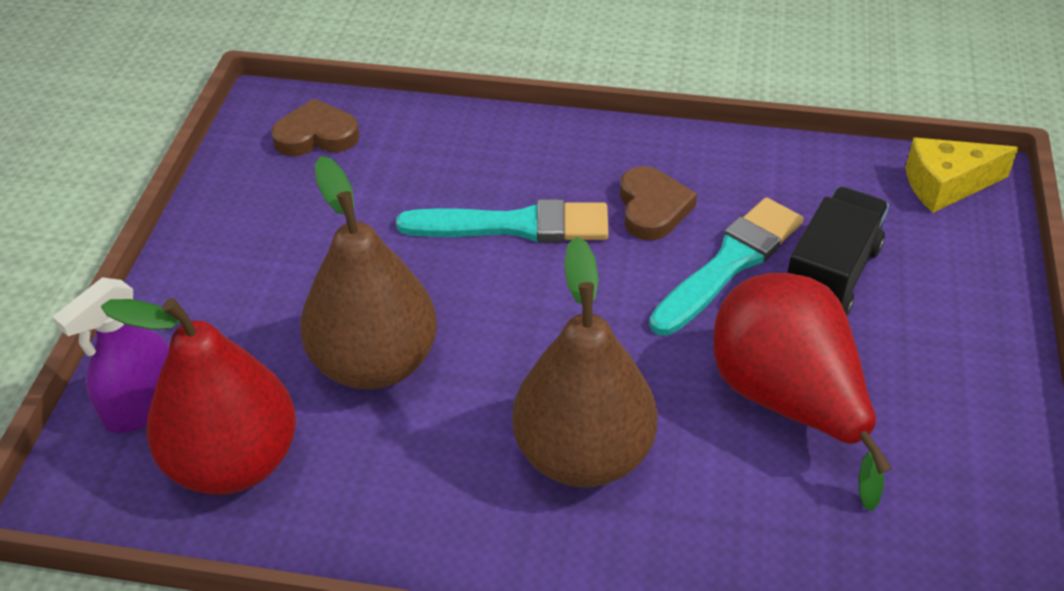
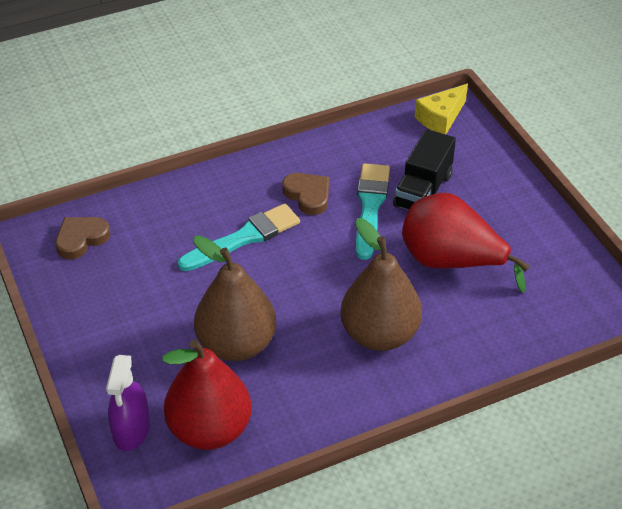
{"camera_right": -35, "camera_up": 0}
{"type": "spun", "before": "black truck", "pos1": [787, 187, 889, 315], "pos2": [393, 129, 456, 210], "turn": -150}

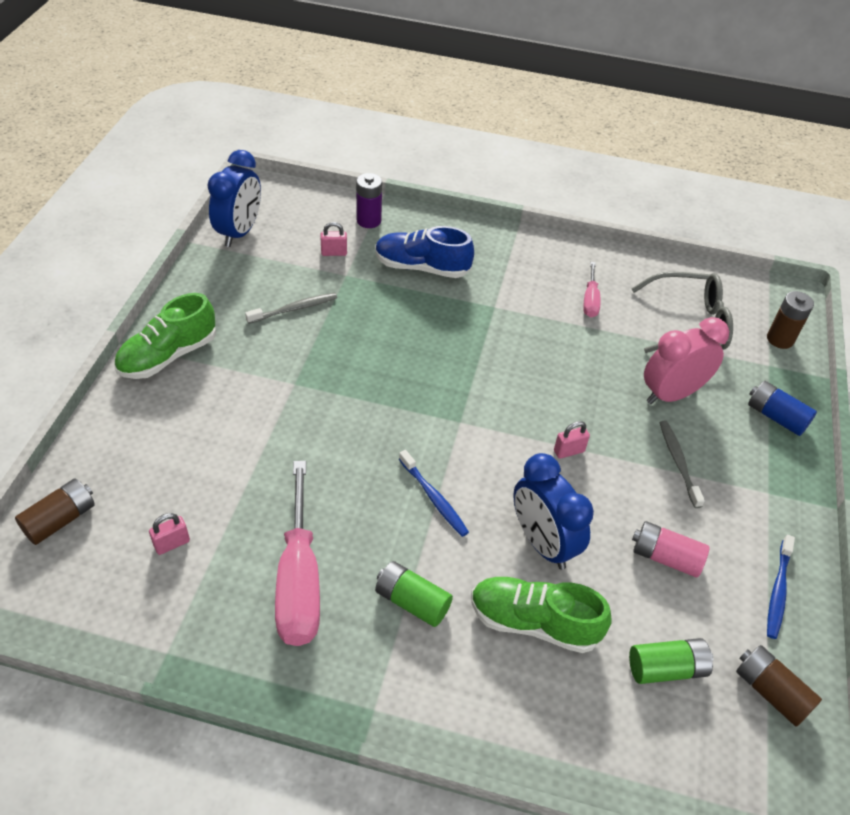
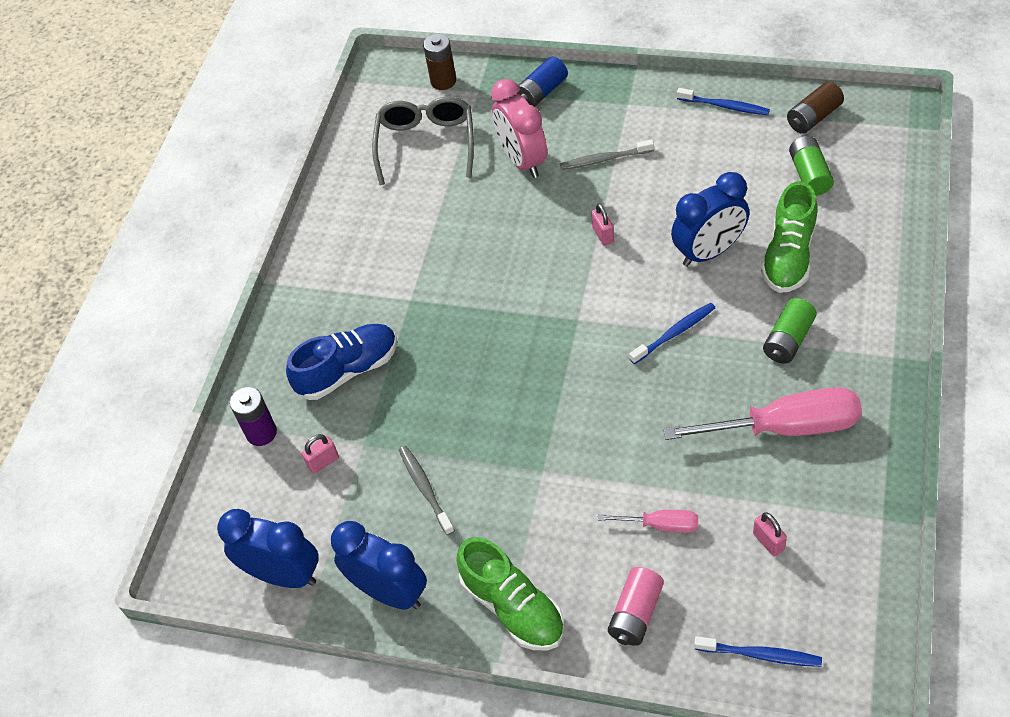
{"camera_right": -80, "camera_up": 5}
{"type": "appeared", "after": "blue clock", "pos2": [331, 521, 427, 610]}
{"type": "relocated", "before": "pink screwdriver", "pos1": [583, 262, 601, 317], "pos2": [597, 510, 698, 533]}
{"type": "relocated", "before": "pink battery", "pos1": [632, 521, 710, 577], "pos2": [608, 567, 664, 646]}
{"type": "exchanged", "before": "brown battery", "after": "blue toothbrush", "pos1": [15, 478, 95, 545], "pos2": [694, 636, 822, 667]}
{"type": "spun", "before": "pink padlock", "pos1": [321, 222, 347, 256], "pos2": [302, 434, 339, 474], "turn": 60}
{"type": "spun", "before": "blue shoe", "pos1": [375, 226, 474, 278], "pos2": [286, 324, 397, 400], "turn": -135}

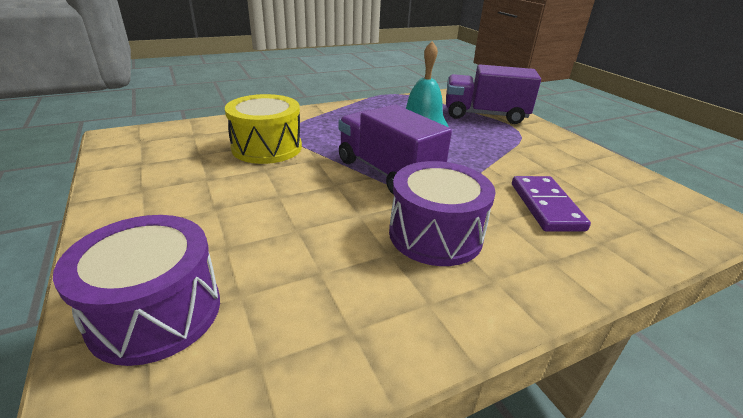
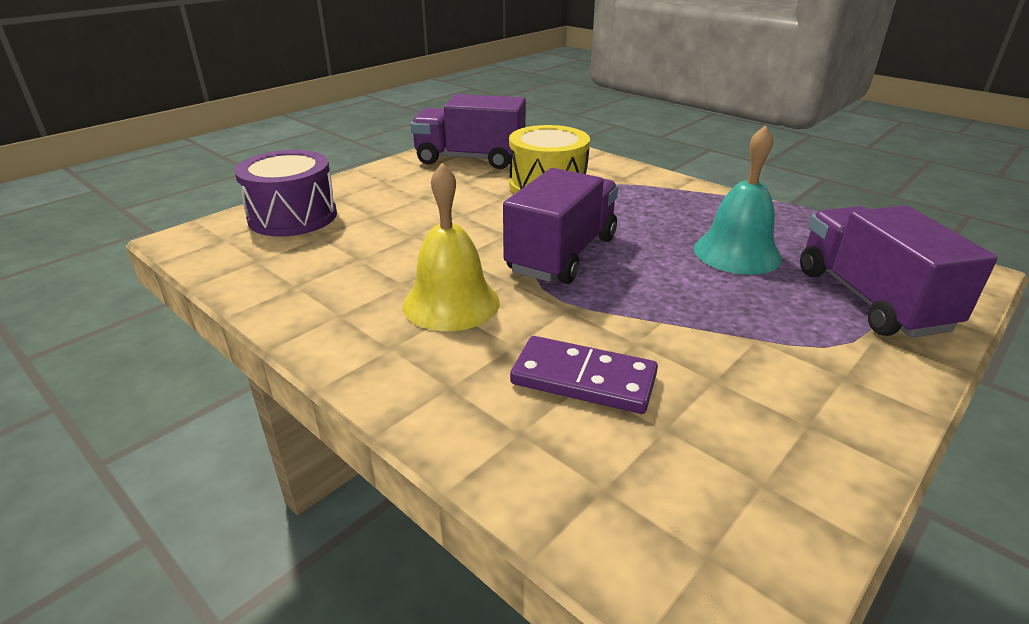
{"camera_right": 70, "camera_up": 0}
{"type": "appeared", "after": "purple truck", "pos2": [411, 94, 526, 169]}
{"type": "exchanged", "before": "purple drum", "after": "yellow bell", "pos1": [389, 161, 496, 266], "pos2": [403, 163, 500, 331]}
{"type": "spun", "before": "purple domino", "pos1": [512, 176, 591, 232], "pos2": [510, 336, 658, 414], "turn": 45}

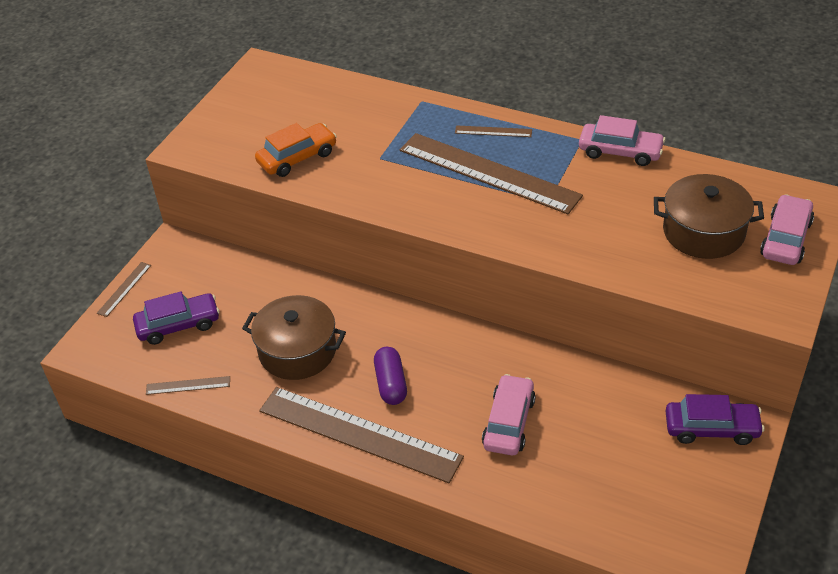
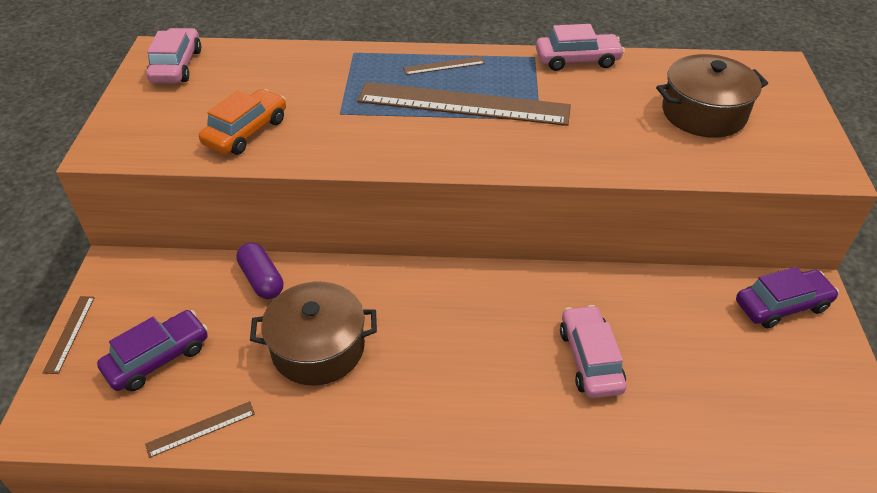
{"camera_right": -25, "camera_up": 0}
{"type": "missing", "before": "brown ruler", "pos1": [259, 387, 464, 483]}
{"type": "relocated", "before": "purple capsule", "pos1": [374, 347, 407, 405], "pos2": [236, 242, 283, 299]}
{"type": "relocated", "before": "pink car", "pos1": [760, 194, 814, 265], "pos2": [146, 28, 201, 83]}

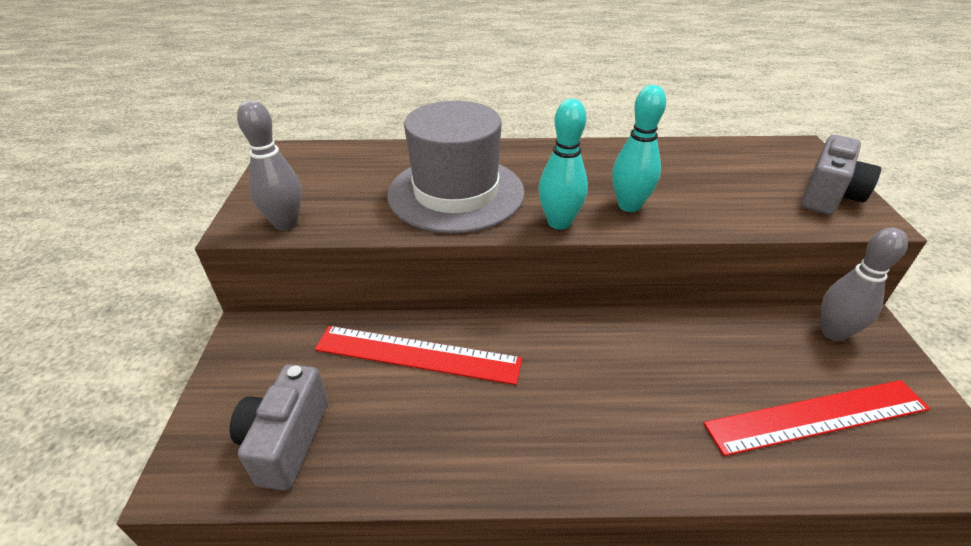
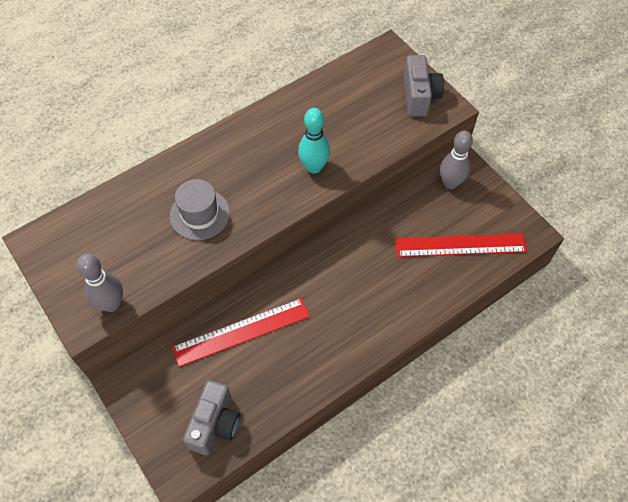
{"camera_right": -35, "camera_up": 20}
{"type": "missing", "before": "turquoise bowling pin", "pos1": [538, 99, 588, 230]}
{"type": "spun", "before": "grey camera", "pos1": [230, 364, 328, 491], "pos2": [183, 380, 240, 455], "turn": -135}
{"type": "spun", "before": "red ruler", "pos1": [703, 380, 930, 456], "pos2": [395, 234, 527, 257], "turn": 45}
{"type": "size", "before": "grey hat", "pos1": [387, 101, 525, 233], "pos2": [170, 179, 230, 240], "scale": 0.59}

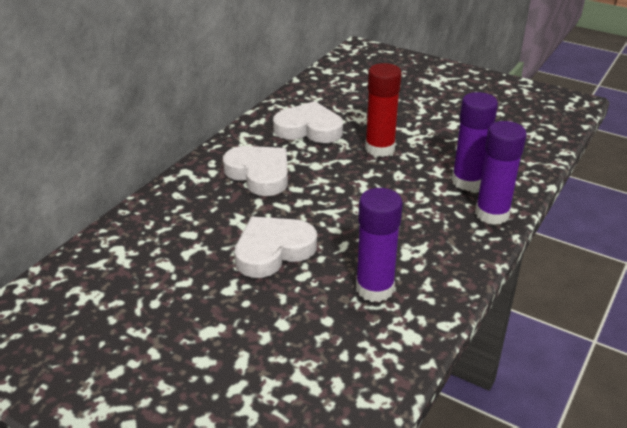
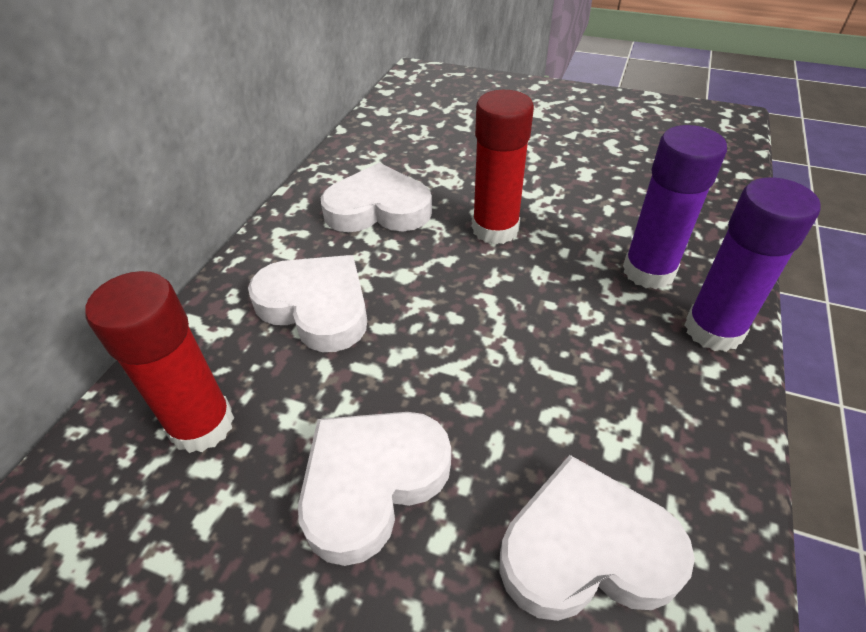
{"camera_right": -10, "camera_up": 10}
{"type": "appeared", "after": "red glue stick", "pos2": [85, 271, 234, 453]}
{"type": "exchanged", "before": "purple glue stick", "after": "white heart", "pos1": [356, 188, 403, 302], "pos2": [499, 455, 695, 621]}

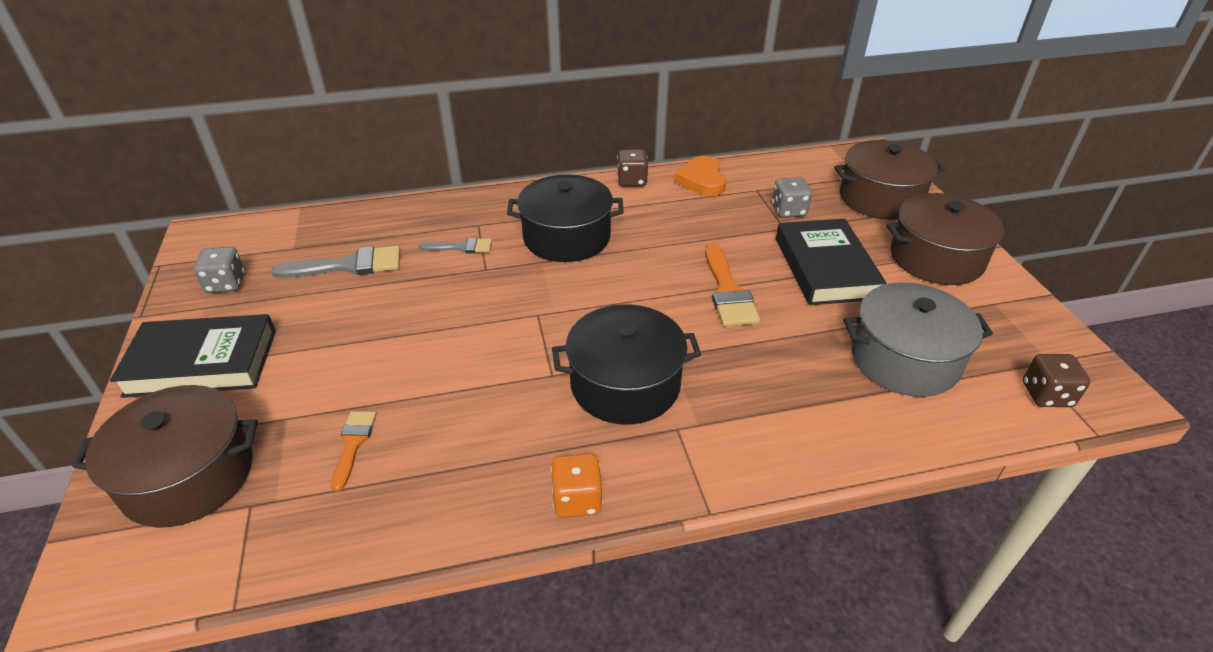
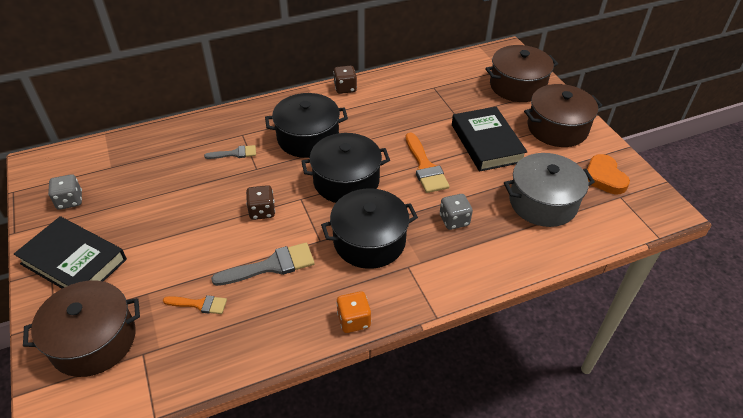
{"camera_right": -10, "camera_up": 5}
{"type": "appeared", "after": "black pot", "pos2": [301, 133, 390, 203]}
{"type": "relocated", "before": "grey brush", "pos1": [271, 246, 400, 278], "pos2": [211, 243, 315, 286]}
{"type": "relocated", "before": "orange heart", "pos1": [674, 156, 726, 197], "pos2": [587, 154, 630, 194]}
{"type": "relocated", "before": "grey dice", "pos1": [772, 177, 812, 218], "pos2": [440, 194, 473, 230]}
{"type": "relocated", "before": "brown dice", "pos1": [1023, 354, 1091, 407], "pos2": [246, 185, 275, 220]}
{"type": "spun", "before": "black book", "pos1": [110, 314, 276, 398], "pos2": [14, 216, 127, 288], "turn": 45}
{"type": "spun", "before": "orange brush", "pos1": [331, 411, 376, 491], "pos2": [163, 295, 227, 314], "turn": 105}

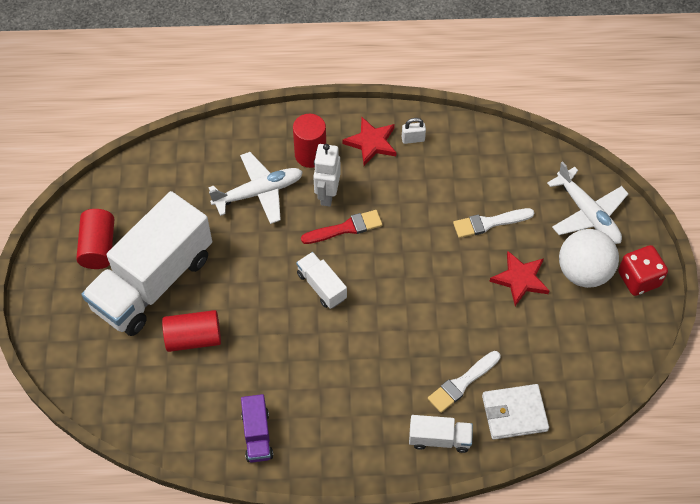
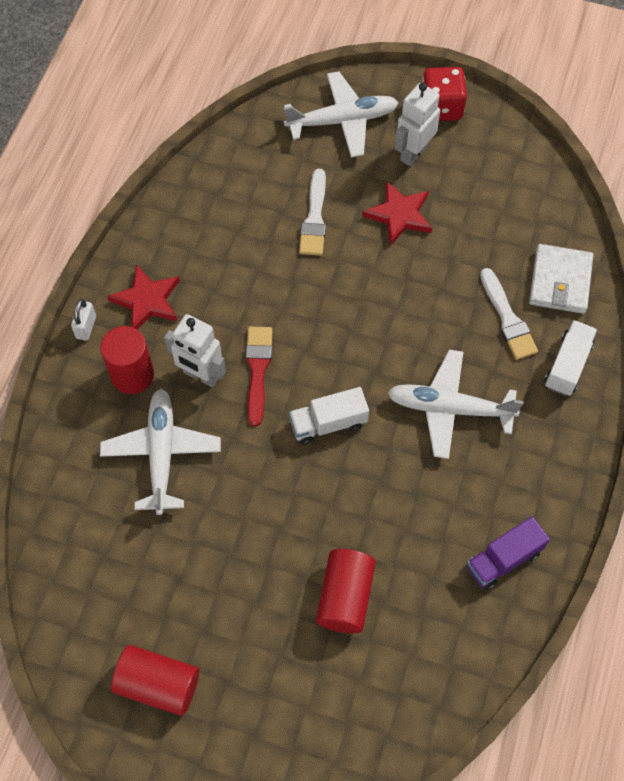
{"camera_right": -70, "camera_up": 5}
{"type": "missing", "before": "white truck", "pos1": [82, 191, 212, 336]}
{"type": "appeared", "after": "white plane", "pos2": [387, 350, 523, 459]}
{"type": "relocated", "before": "white padlock", "pos1": [402, 118, 426, 144], "pos2": [71, 299, 96, 341]}
{"type": "exchanged", "before": "white ball", "after": "white robot", "pos1": [559, 229, 619, 288], "pos2": [395, 82, 440, 166]}
{"type": "spun", "before": "purple truck", "pos1": [241, 394, 273, 463], "pos2": [466, 516, 550, 590], "turn": 135}

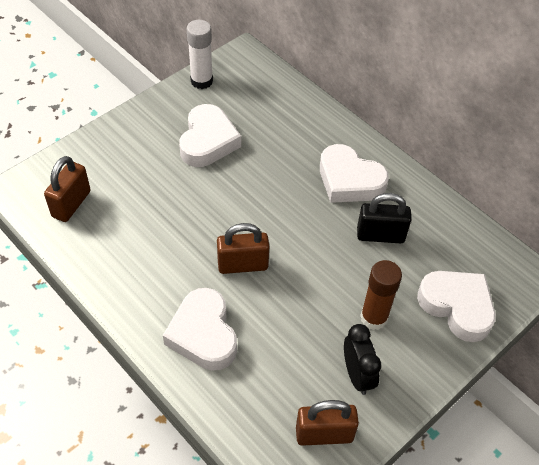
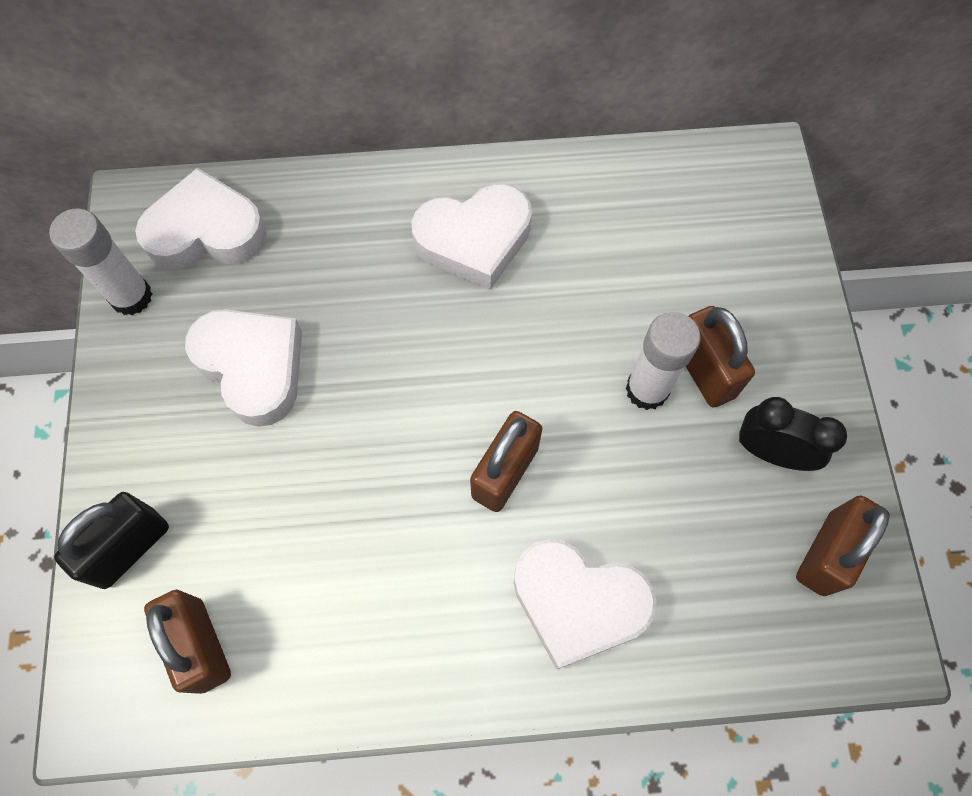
{"camera_right": -50, "camera_up": 15}
{"type": "appeared", "after": "white glue stick", "pos2": [626, 312, 700, 410]}
{"type": "relocated", "before": "black padlock", "pos1": [357, 193, 411, 243], "pos2": [54, 492, 169, 589]}
{"type": "relocated", "before": "white heart", "pos1": [417, 271, 496, 342], "pos2": [135, 168, 267, 271]}
{"type": "exchanged", "before": "brown glue stick", "after": "brown padlock", "pos1": [360, 260, 402, 330], "pos2": [686, 306, 755, 408]}

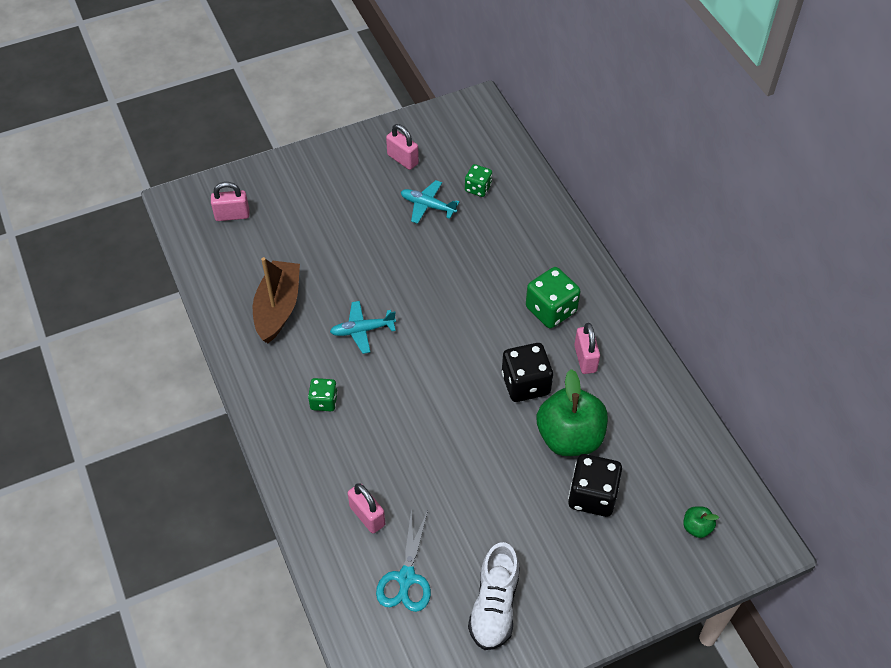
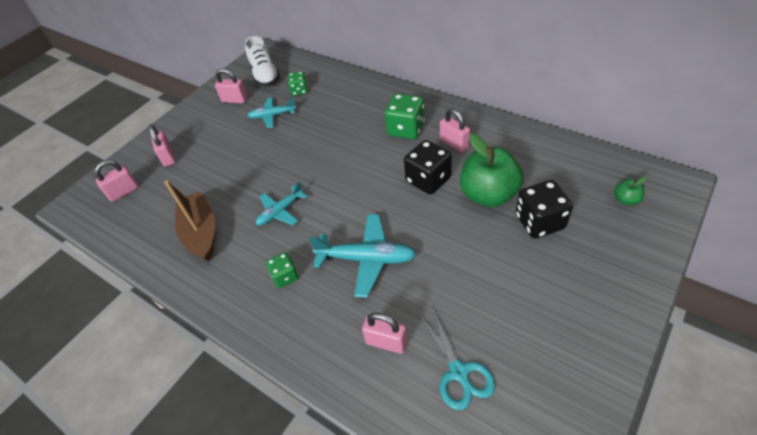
{"camera_right": -25, "camera_up": -5}
{"type": "appeared", "after": "pink padlock", "pos2": [148, 124, 176, 167]}
{"type": "appeared", "after": "turquoise plane", "pos2": [309, 214, 416, 298]}
{"type": "relocated", "before": "white shoe", "pos1": [468, 542, 520, 650], "pos2": [245, 36, 280, 87]}

